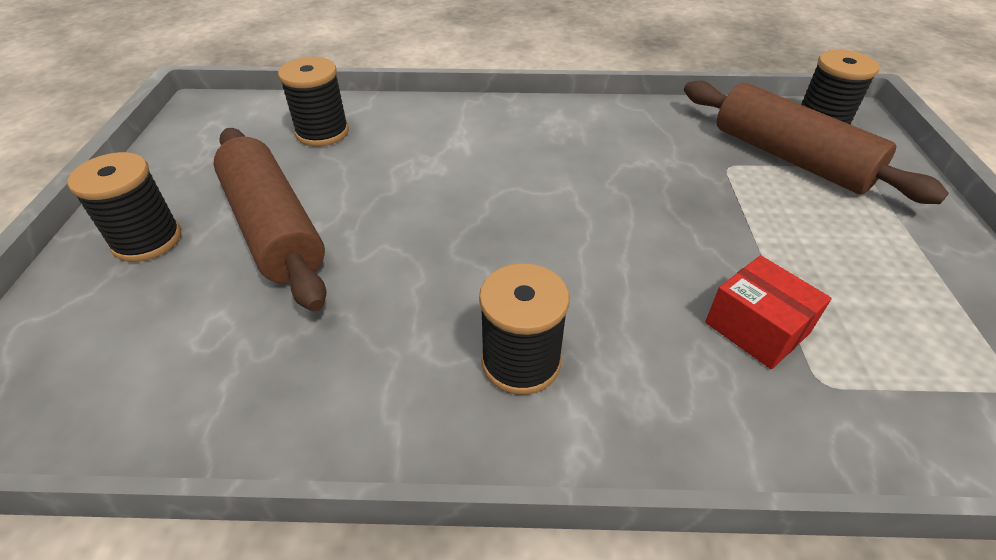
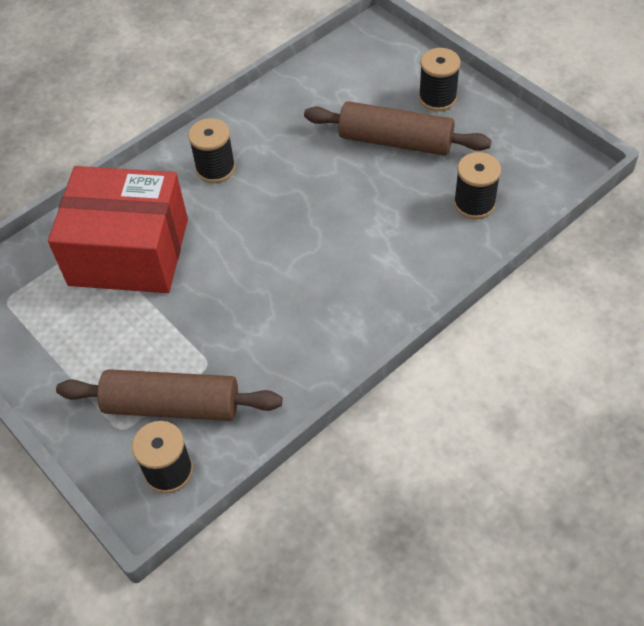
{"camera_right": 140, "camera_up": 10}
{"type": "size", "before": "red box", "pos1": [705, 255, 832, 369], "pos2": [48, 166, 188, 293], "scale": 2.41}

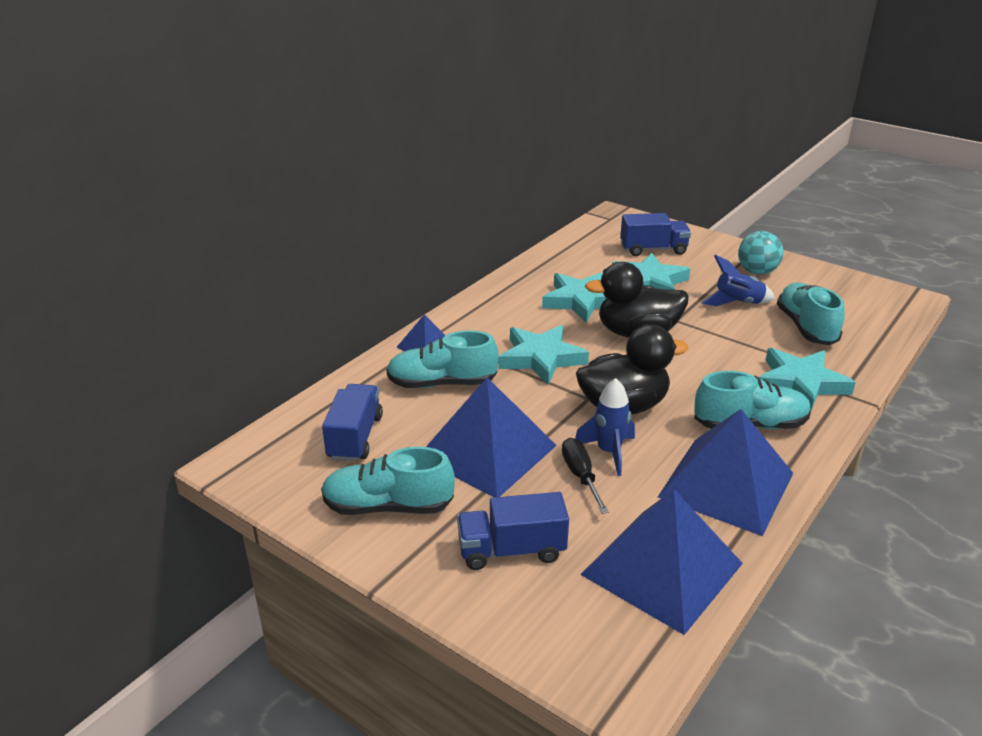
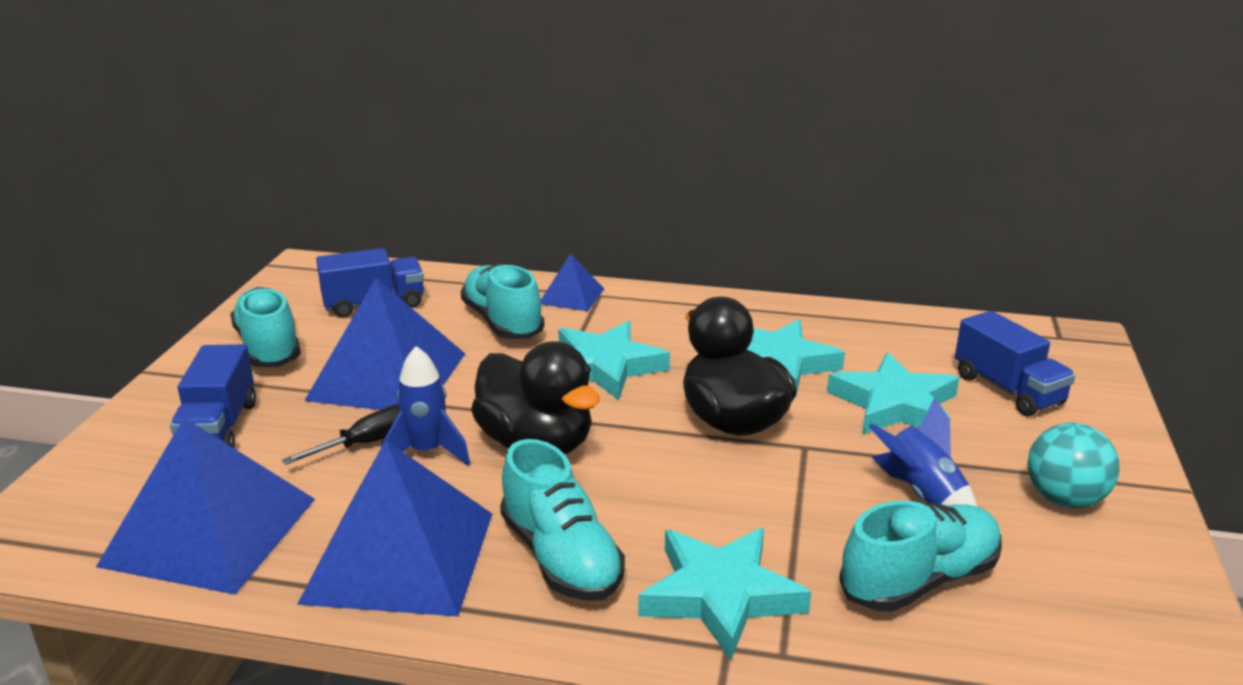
{"camera_right": 65, "camera_up": -5}
{"type": "spun", "before": "blue truck", "pos1": [457, 492, 569, 570], "pos2": [170, 344, 256, 448], "turn": -150}

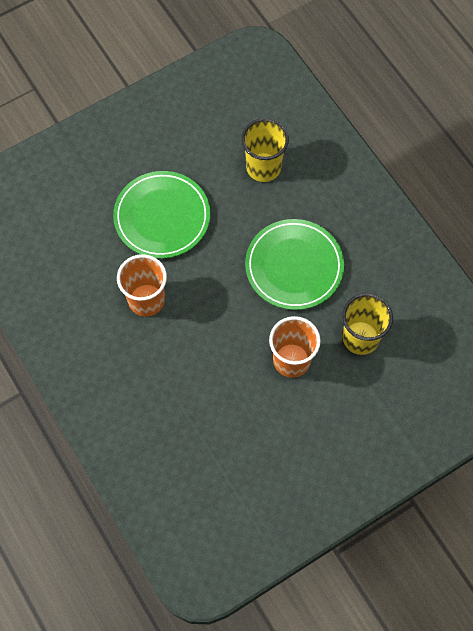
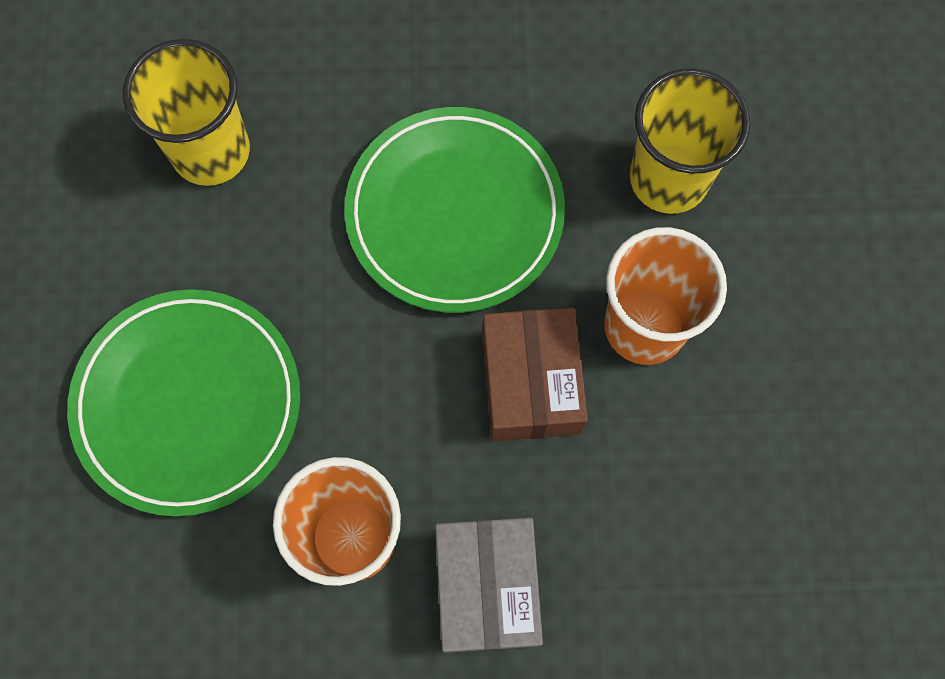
{"camera_right": -60, "camera_up": 5}
{"type": "appeared", "after": "grey box", "pos2": [435, 518, 543, 653]}
{"type": "appeared", "after": "brown box", "pos2": [482, 307, 588, 442]}

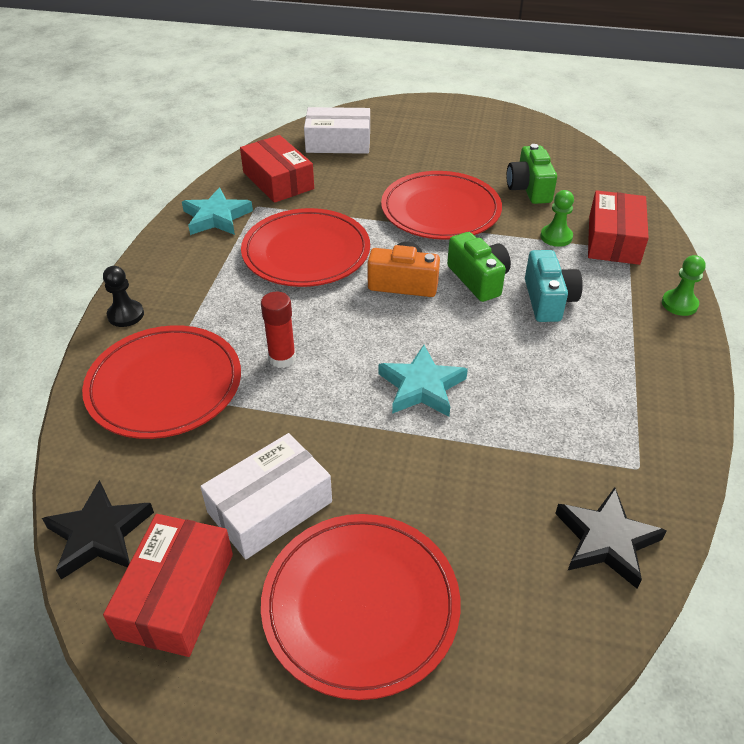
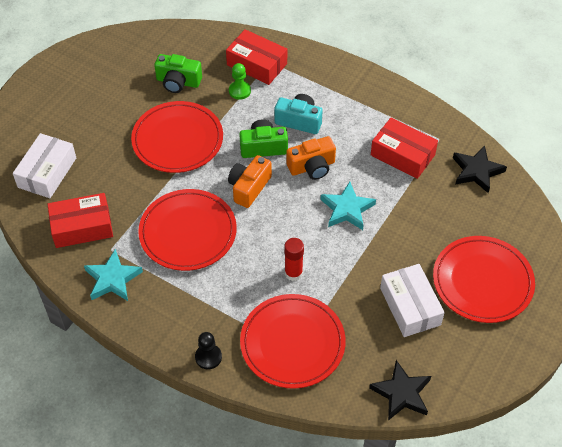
{"camera_right": -70, "camera_up": 10}
{"type": "missing", "before": "green pawn", "pos1": [662, 255, 706, 316]}
{"type": "appeared", "after": "orange camera", "pos2": [286, 136, 336, 180]}
{"type": "relocated", "before": "red box", "pos1": [103, 514, 233, 657], "pos2": [371, 118, 438, 179]}

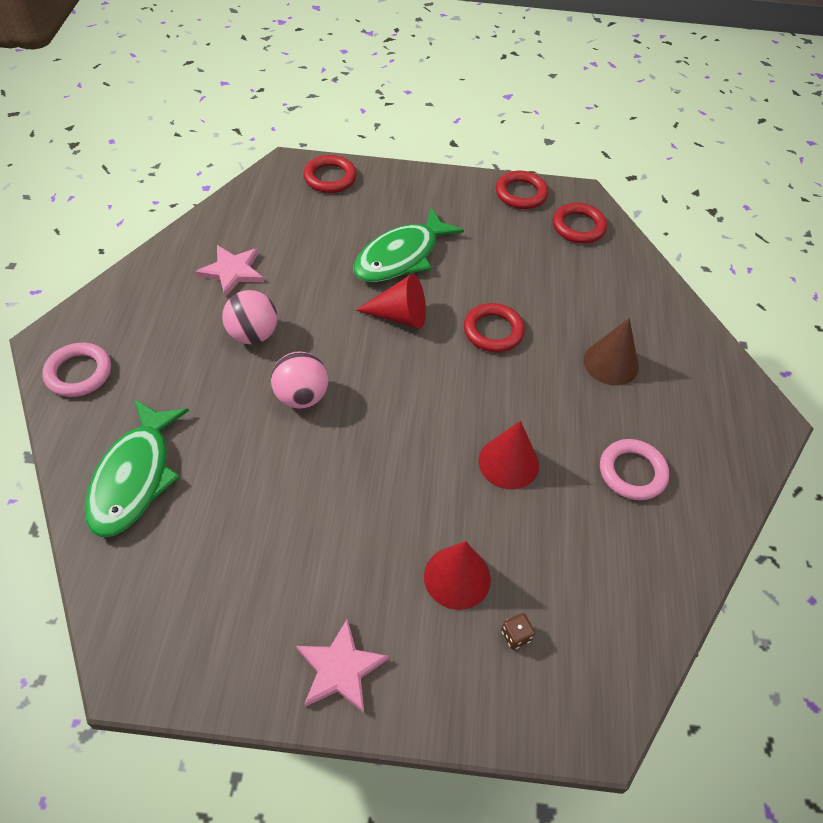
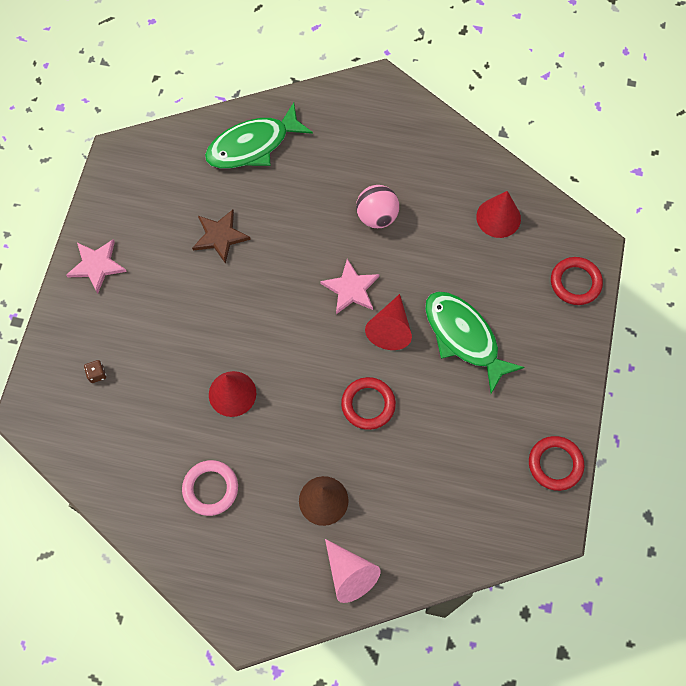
{"camera_right": 100, "camera_up": 15}
{"type": "missing", "before": "pink ring", "pos1": [42, 343, 111, 397]}
{"type": "missing", "before": "pink ball", "pos1": [271, 351, 328, 409]}
{"type": "missing", "before": "red ring", "pos1": [553, 203, 607, 243]}
{"type": "appeared", "after": "brown star", "pos2": [192, 210, 251, 264]}
{"type": "appeared", "after": "pink cone", "pos2": [325, 539, 381, 603]}
{"type": "relocated", "before": "pink star", "pos1": [195, 245, 264, 297], "pos2": [320, 259, 379, 314]}
{"type": "relocated", "before": "red cone", "pos1": [424, 541, 491, 610], "pos2": [476, 191, 521, 238]}
{"type": "spun", "before": "green fish", "pos1": [84, 399, 189, 537], "pos2": [205, 103, 313, 168], "turn": -45}

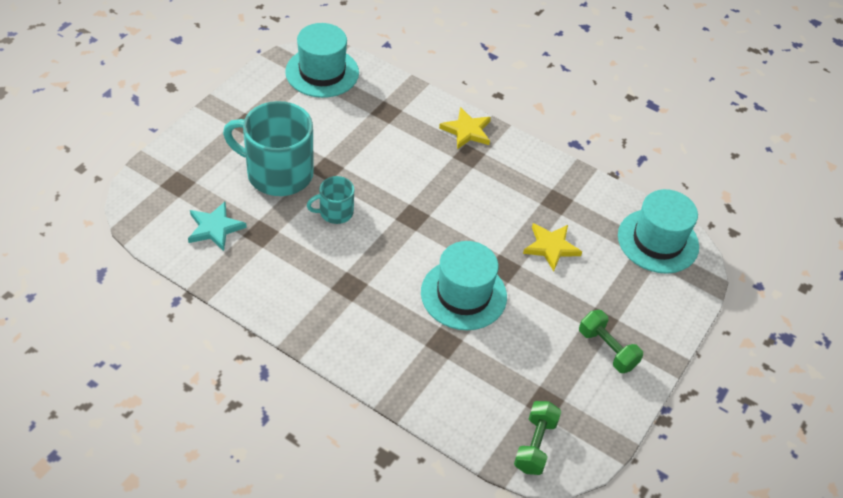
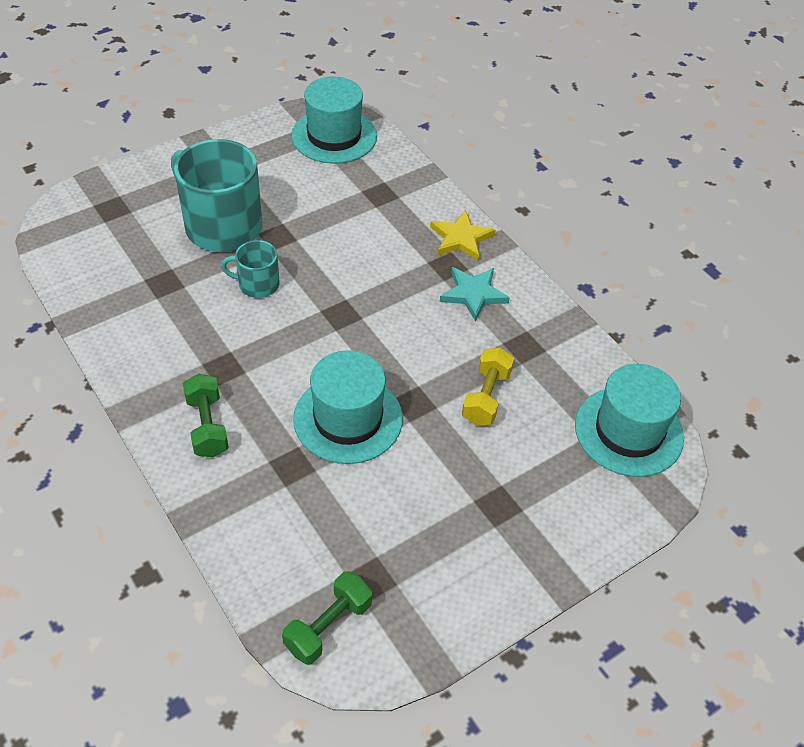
{"camera_right": 25, "camera_up": 0}
{"type": "relocated", "before": "turquoise star", "pos1": [188, 202, 247, 251], "pos2": [440, 267, 510, 321]}
{"type": "relocated", "before": "green dumbbell", "pos1": [579, 310, 643, 373], "pos2": [183, 374, 229, 458]}
{"type": "exchanged", "before": "yellow star", "after": "yellow dumbbell", "pos1": [523, 223, 582, 271], "pos2": [462, 348, 514, 425]}

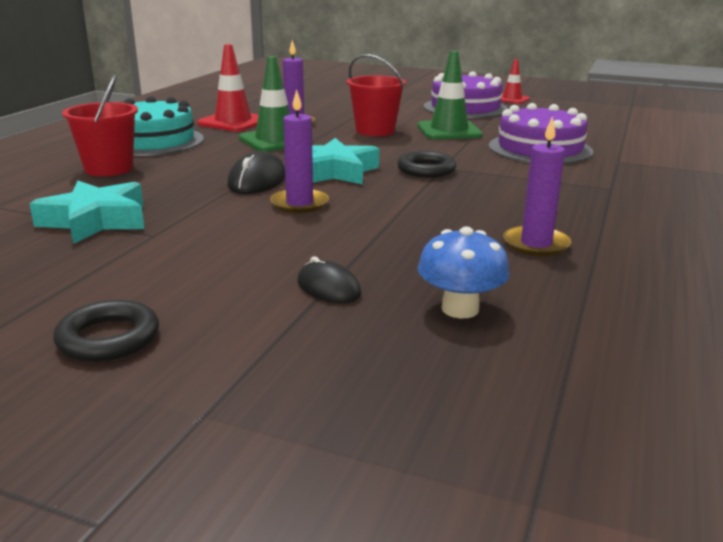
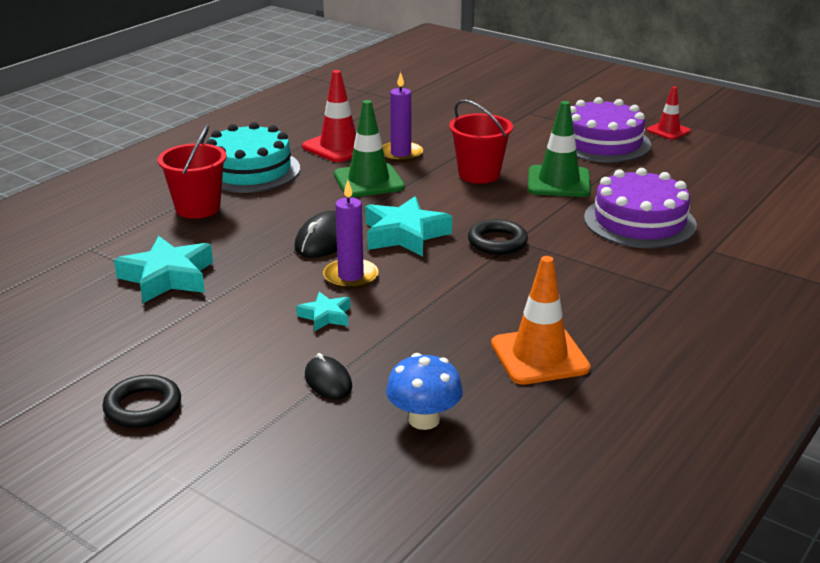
{"camera_right": 15, "camera_up": 5}
{"type": "appeared", "after": "turquoise star", "pos2": [296, 292, 350, 332]}
{"type": "exchanged", "before": "purple candle", "after": "orange traffic cone", "pos1": [503, 116, 572, 256], "pos2": [491, 256, 591, 385]}

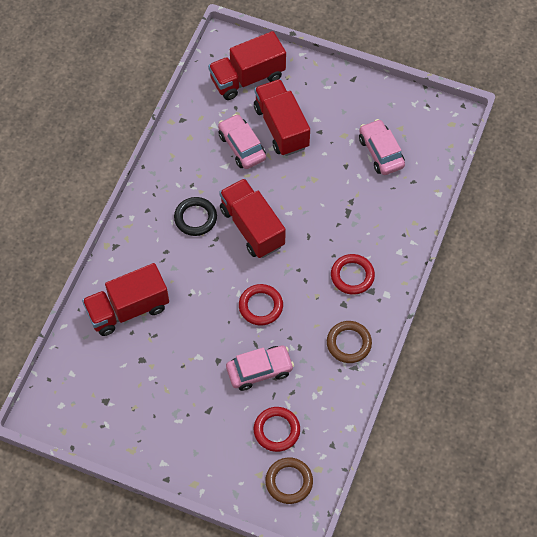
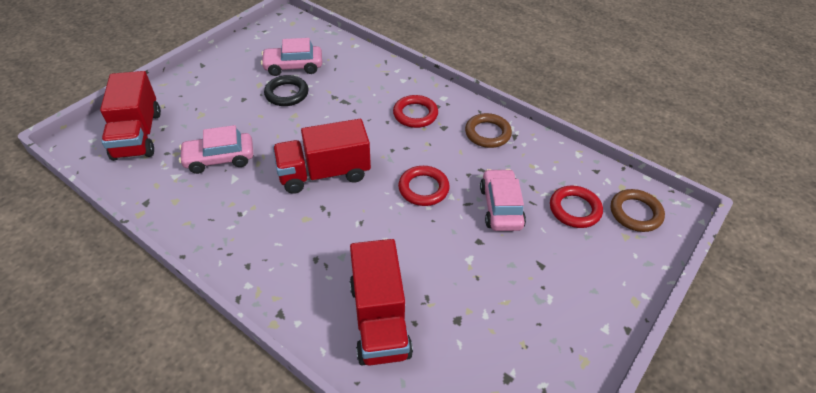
{"camera_right": -75, "camera_up": -15}
{"type": "missing", "before": "red truck", "pos1": [254, 79, 310, 156]}
{"type": "relocated", "before": "black ring", "pos1": [174, 197, 217, 236], "pos2": [264, 75, 308, 106]}

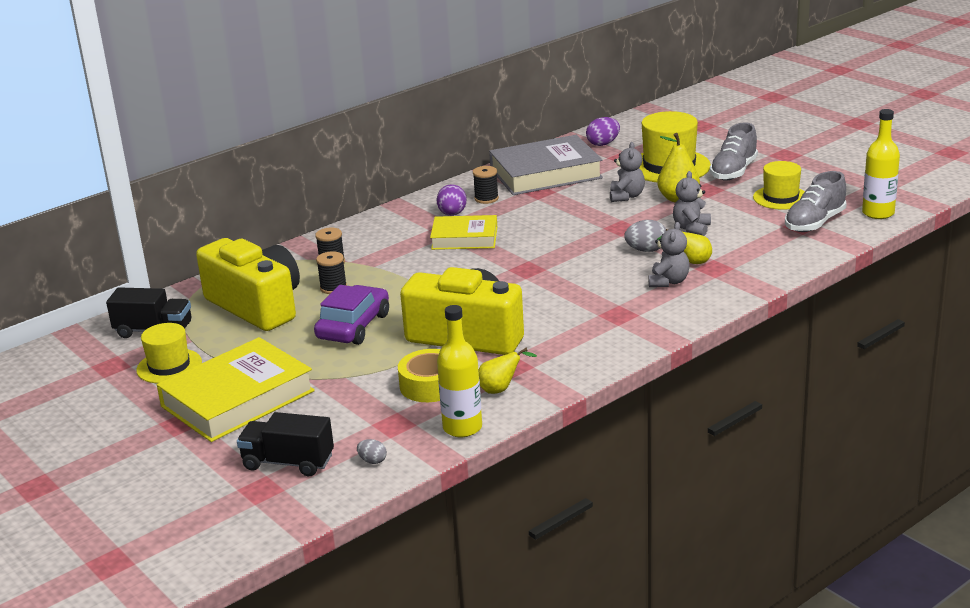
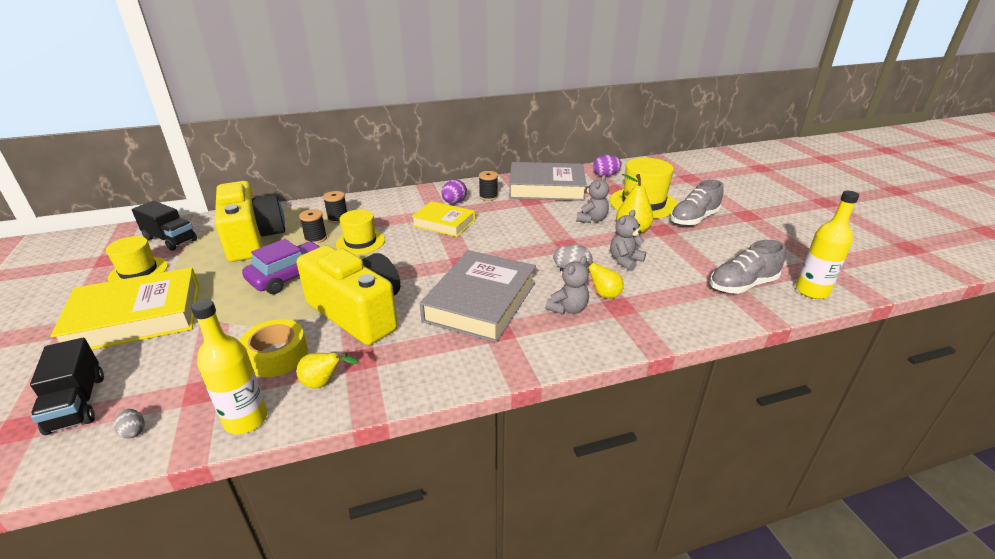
{"camera_right": 20, "camera_up": 5}
{"type": "appeared", "after": "grey book", "pos2": [420, 250, 536, 343]}
{"type": "relocated", "before": "yellow hat", "pos1": [753, 161, 805, 210], "pos2": [336, 210, 385, 255]}
{"type": "spun", "before": "black truck", "pos1": [237, 412, 334, 476], "pos2": [30, 338, 104, 435], "turn": -150}

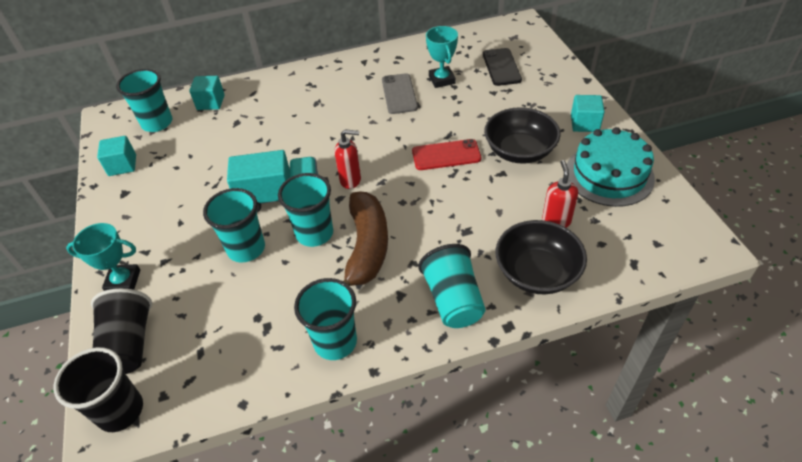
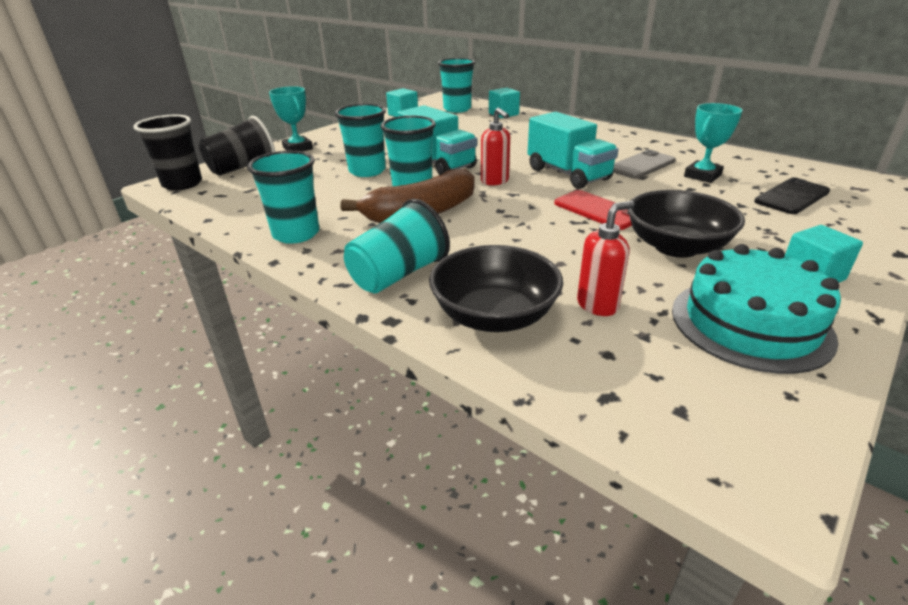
{"camera_right": 55, "camera_up": -15}
{"type": "appeared", "after": "turquoise truck", "pos2": [527, 112, 618, 189]}

